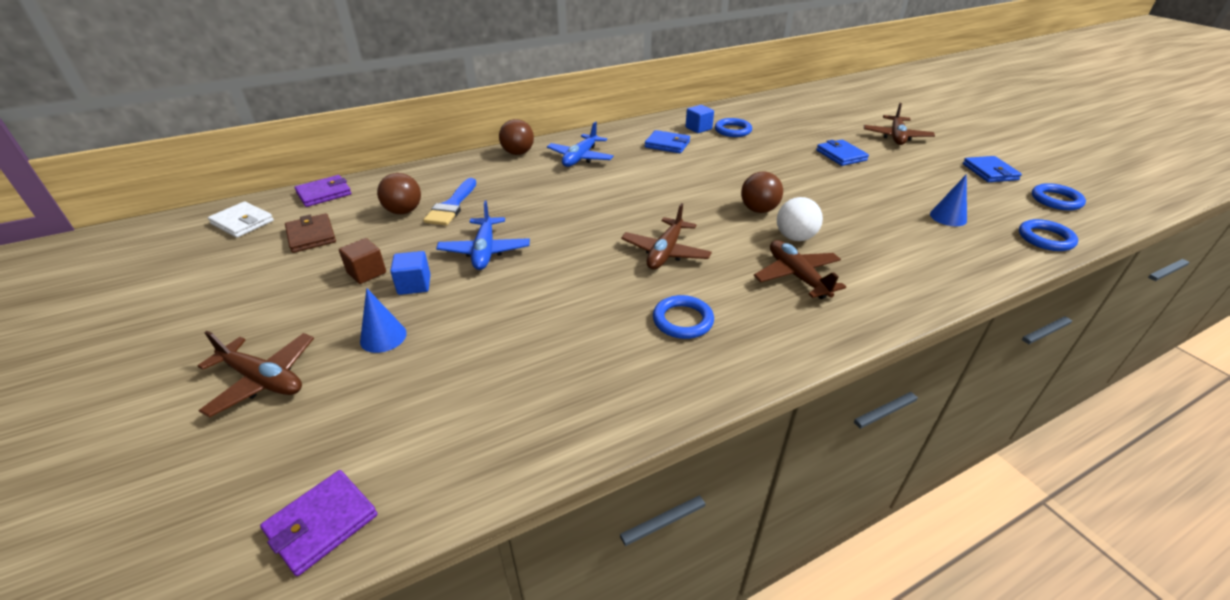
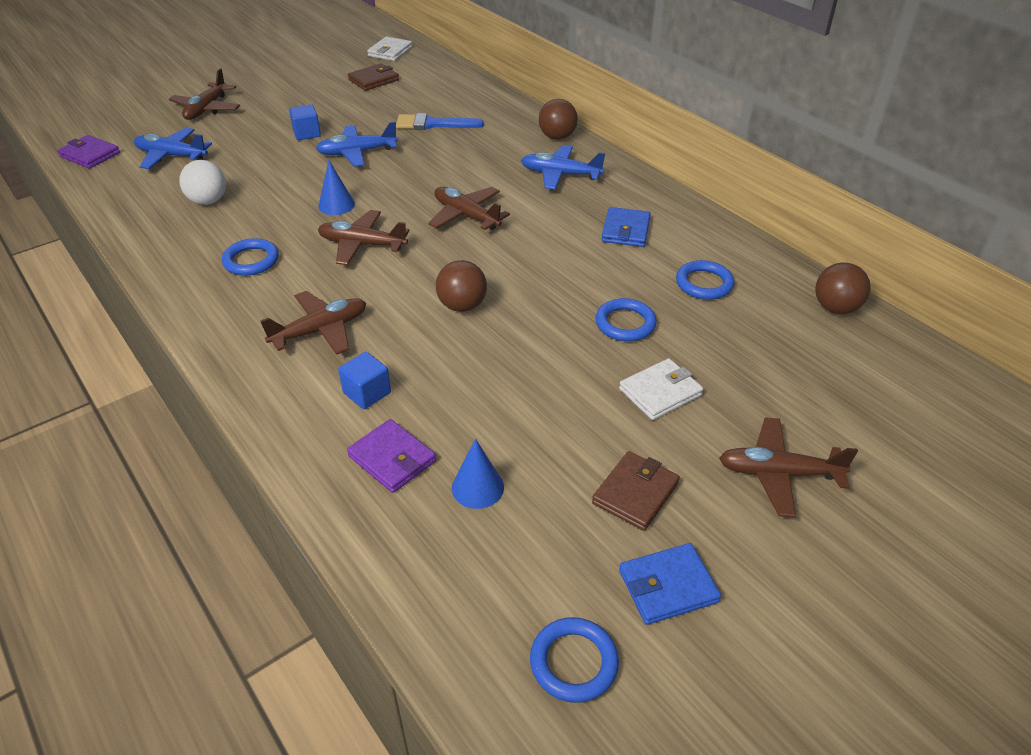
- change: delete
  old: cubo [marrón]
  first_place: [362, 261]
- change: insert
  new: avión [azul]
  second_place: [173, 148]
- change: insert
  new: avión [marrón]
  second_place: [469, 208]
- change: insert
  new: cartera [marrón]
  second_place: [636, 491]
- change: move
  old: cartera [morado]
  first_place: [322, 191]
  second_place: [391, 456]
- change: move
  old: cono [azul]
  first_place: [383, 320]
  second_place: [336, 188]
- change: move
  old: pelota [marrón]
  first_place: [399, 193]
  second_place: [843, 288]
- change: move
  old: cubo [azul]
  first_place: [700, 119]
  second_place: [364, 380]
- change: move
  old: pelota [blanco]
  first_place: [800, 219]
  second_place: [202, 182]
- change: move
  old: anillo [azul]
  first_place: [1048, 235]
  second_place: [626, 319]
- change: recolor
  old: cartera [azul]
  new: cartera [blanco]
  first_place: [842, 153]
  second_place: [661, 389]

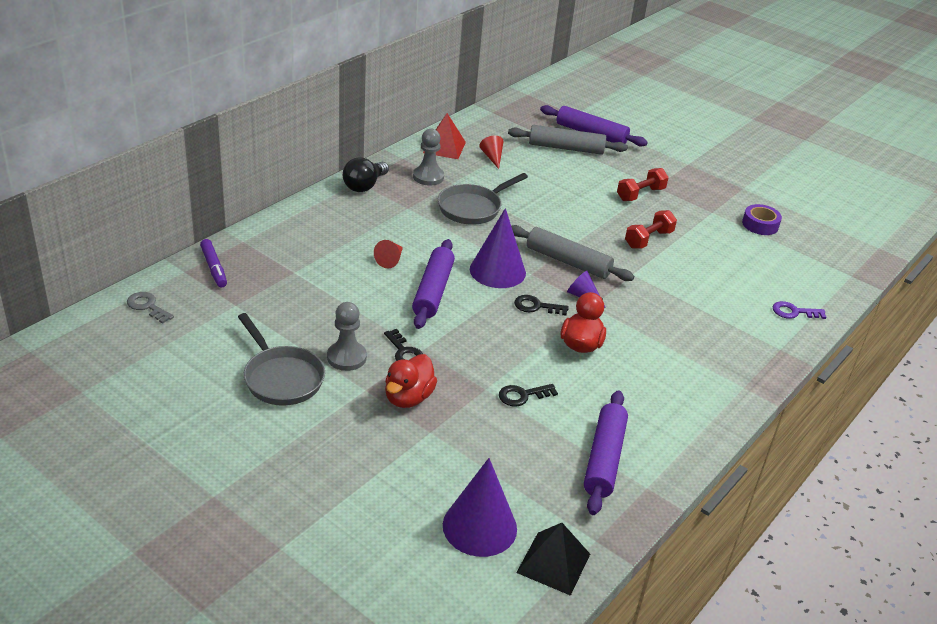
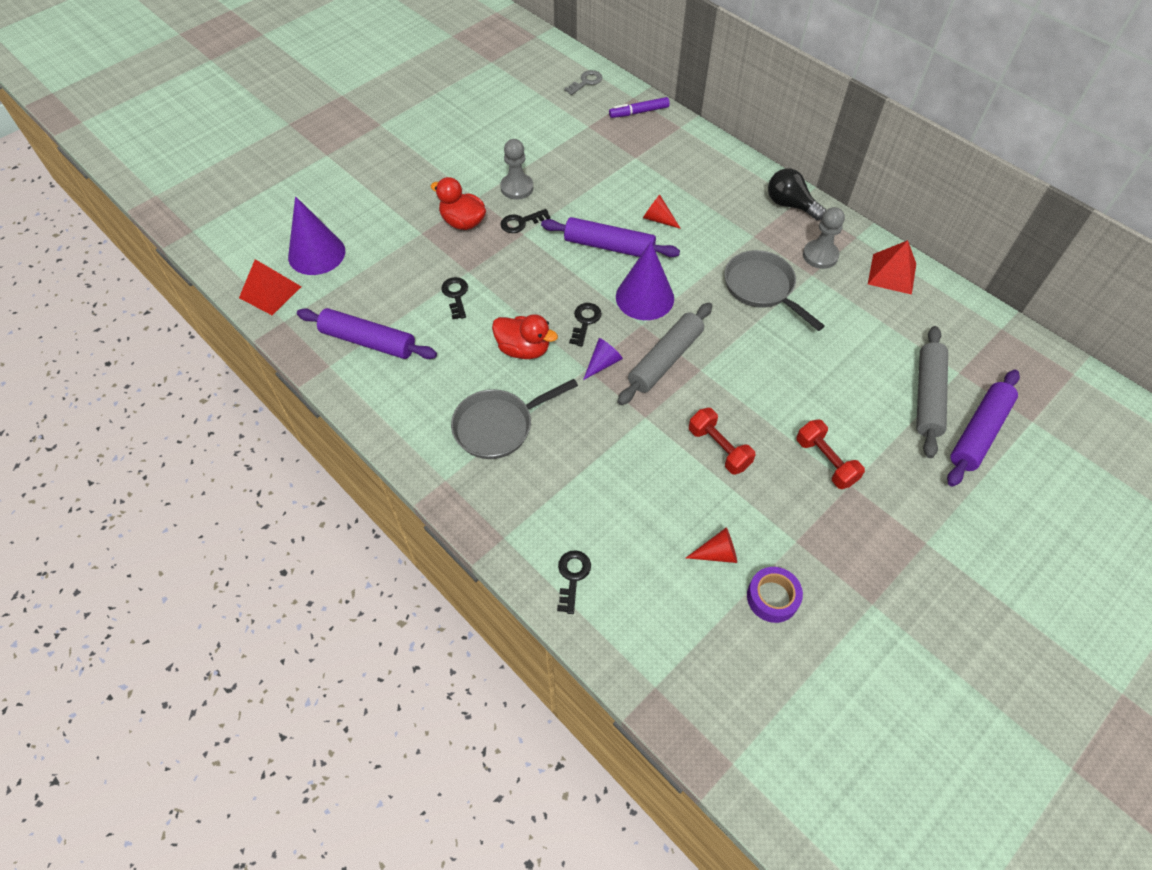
- change: move
  old: sartén [gris]
  first_place: [281, 359]
  second_place: [514, 419]
- change: move
  old: cono [rojo]
  first_place: [491, 152]
  second_place: [711, 545]
- change: recolor
  old: pirámide [negro]
  new: pirámide [rojo]
  first_place: [553, 559]
  second_place: [270, 287]
- change: recolor
  old: llave [morado]
  new: llave [negro]
  first_place: [799, 310]
  second_place: [574, 582]

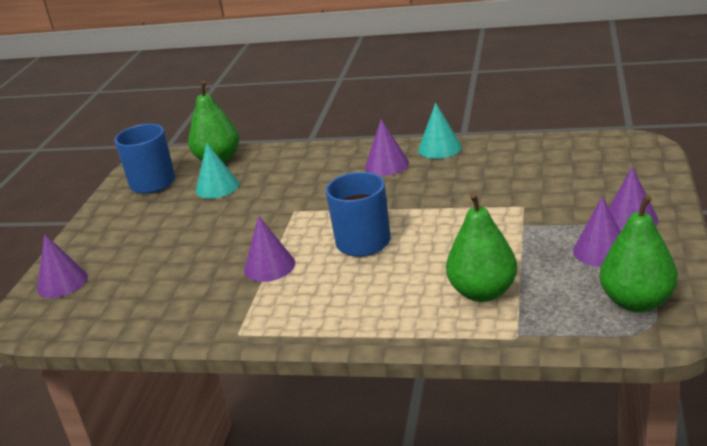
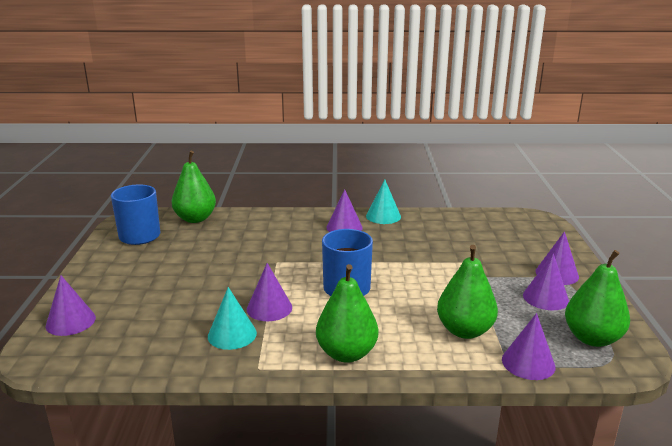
- change: insert
  new: pera [verde]
  second_place: [347, 313]
- change: insert
  new: cono [morado]
  second_place: [529, 346]
- change: move
  old: cono [turquesa]
  first_place: [217, 170]
  second_place: [232, 318]

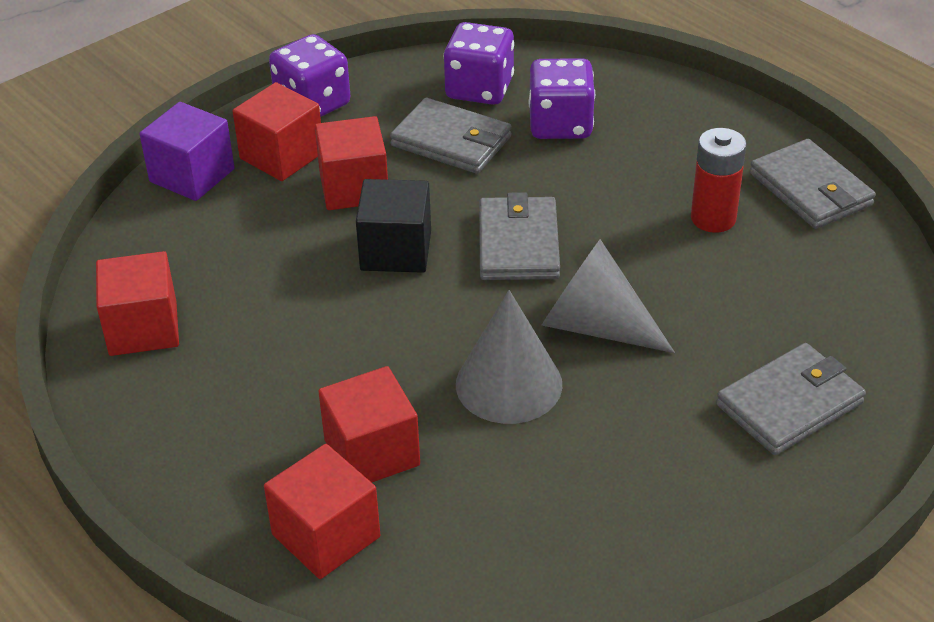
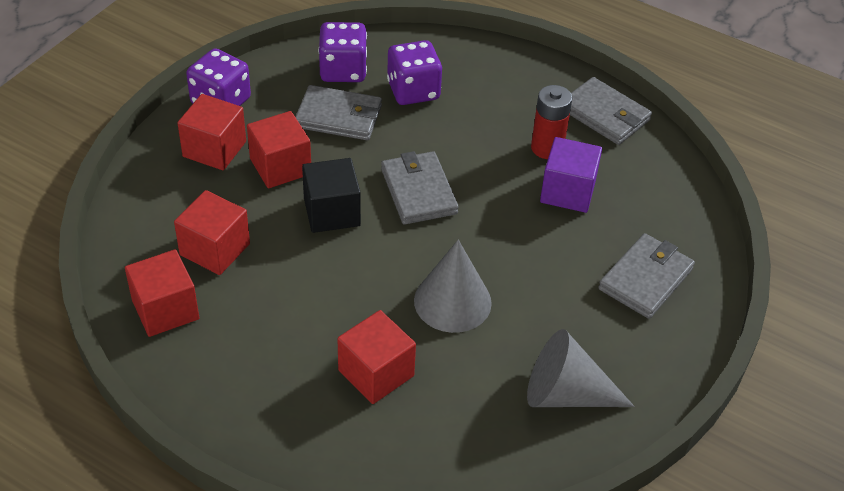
- change: move
  old: cubo [morado]
  first_place: [187, 151]
  second_place: [571, 175]
- change: move
  old: cubo [rojo]
  first_place: [322, 511]
  second_place: [212, 232]
- change: move
  old: cono [gris]
  first_place: [608, 296]
  second_place: [580, 368]

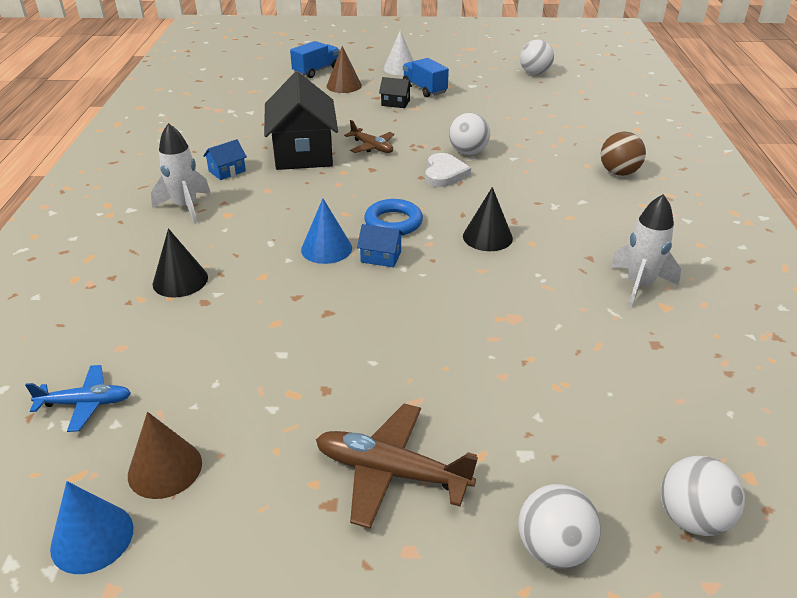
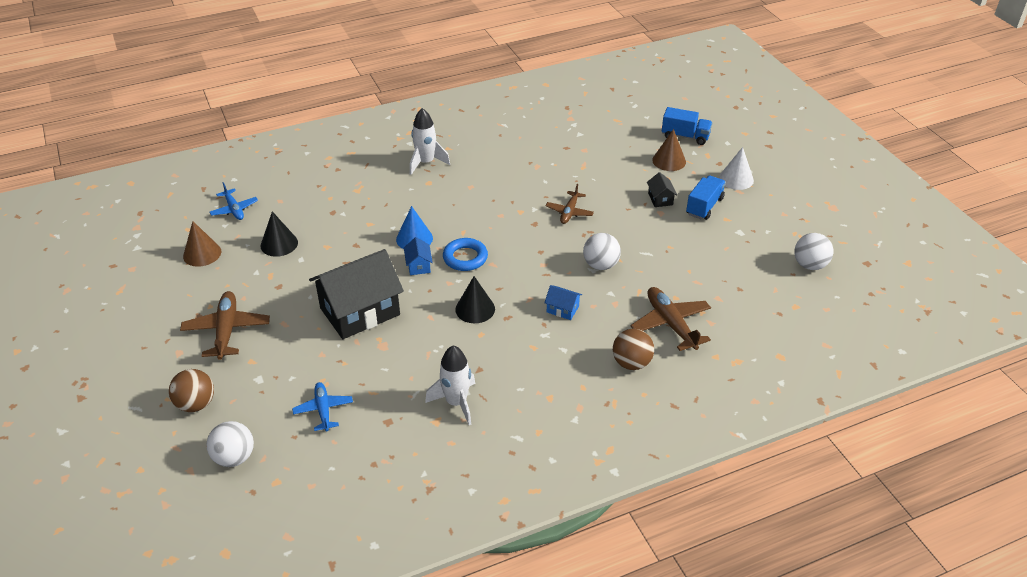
- change: delete
  old: cono [azul]
  first_place: [92, 527]
- change: delete
  old: corazón [blanco]
  first_place: [448, 170]
- change: insert
  new: avión [azul]
  second_place: [322, 406]
- change: insert
  new: avión [marrón]
  second_place: [671, 319]
- change: move
  old: cono [negro]
  first_place: [180, 263]
  second_place: [279, 234]
- change: move
  old: casa [azul]
  first_place: [225, 159]
  second_place: [563, 302]
- change: move
  old: casa [negro]
  first_place: [301, 121]
  second_place: [356, 294]
- change: recolor
  old: pelota [blanco]
  new: pelota [marrón]
  first_place: [559, 526]
  second_place: [191, 390]

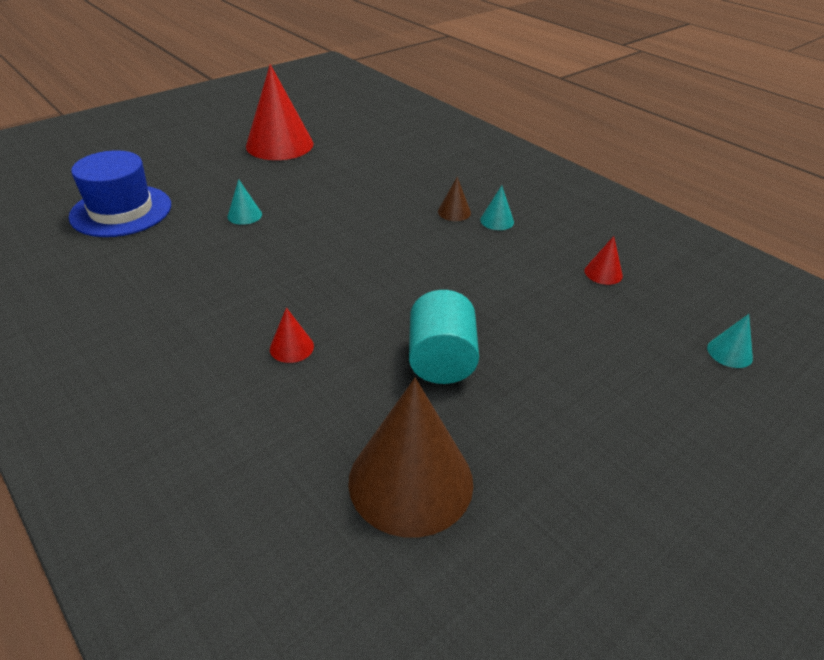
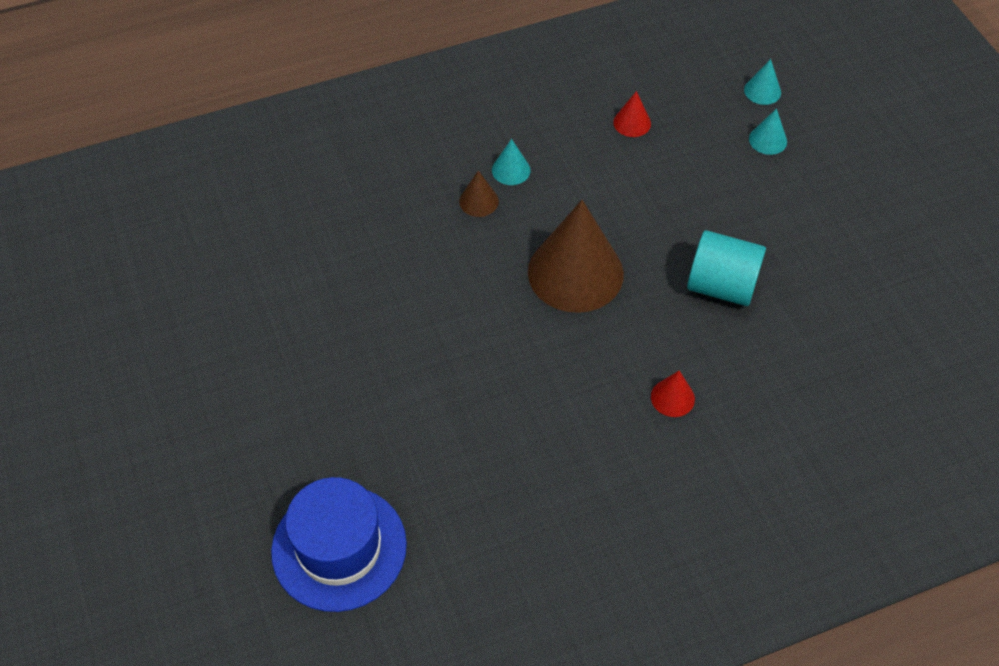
- change: delete
  old: cono [rojo]
  first_place: [280, 112]
- change: move
  old: cono [turquesa]
  first_place: [244, 202]
  second_place: [768, 131]
- change: move
  old: cono [marrón]
  first_place: [410, 458]
  second_place: [576, 256]

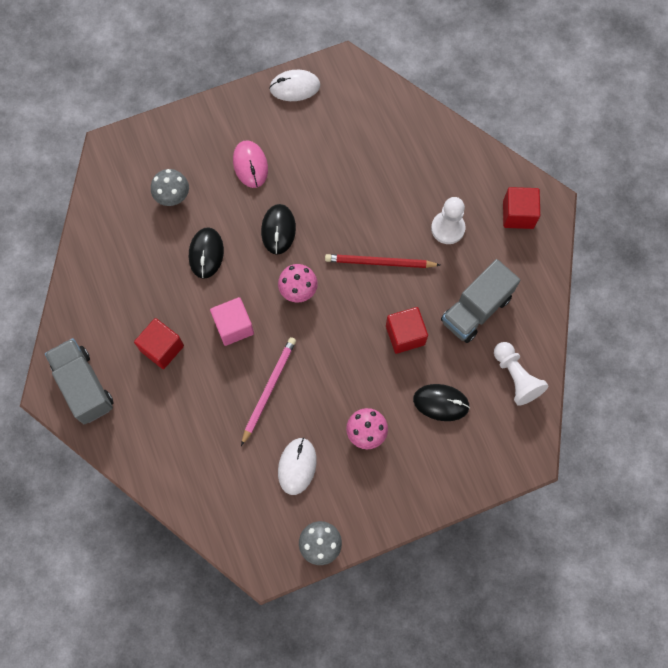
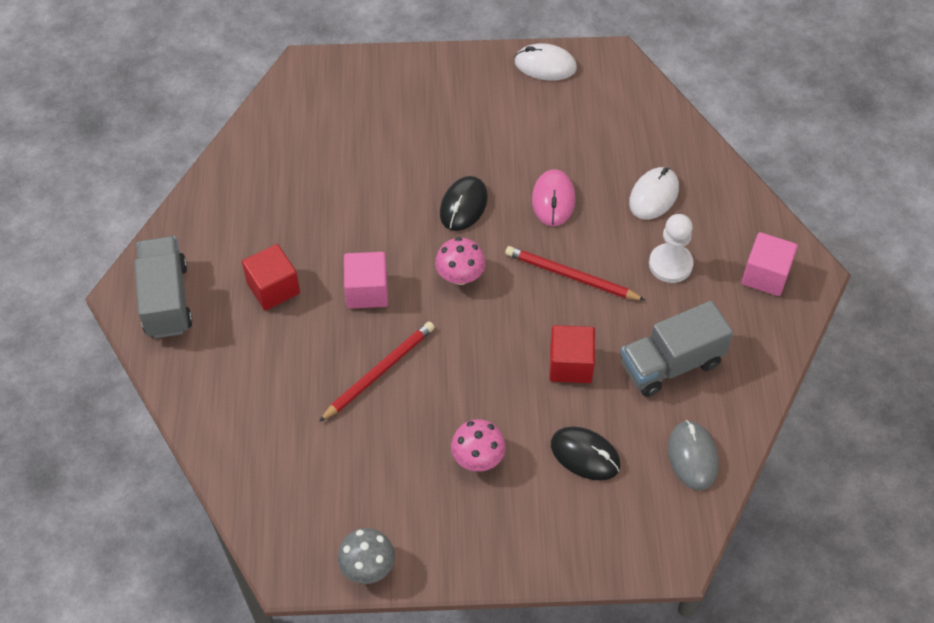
- change: delete
  old: seta [gris]
  first_place: [170, 187]
- change: delete
  old: ratón [negro]
  first_place: [206, 253]
- change: move
  old: ratón [rosa]
  first_place: [250, 164]
  second_place: [553, 197]
- change: move
  old: ratón [blanco]
  first_place: [297, 466]
  second_place: [654, 193]
- change: replace
  old: peón [blanco]
  new: ratón [gris]
  first_place: [521, 374]
  second_place: [693, 455]
- change: recolor
  old: lápiz [rosa]
  new: lápiz [rojo]
  first_place: [268, 391]
  second_place: [377, 372]
- change: recolor
  old: cubo [rojo]
  new: cubo [rosa]
  first_place: [521, 208]
  second_place: [770, 264]

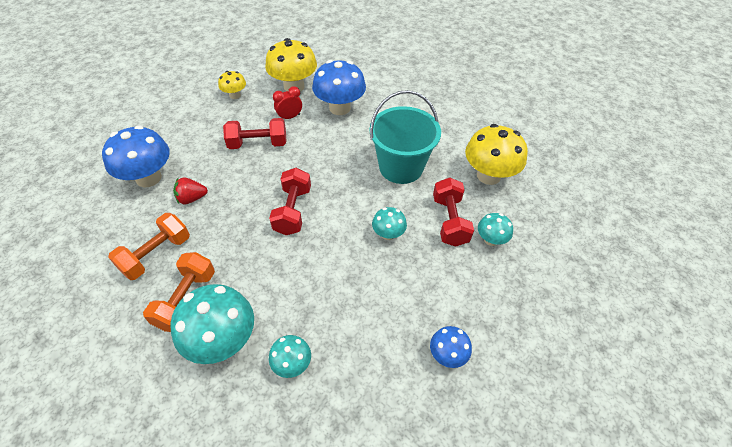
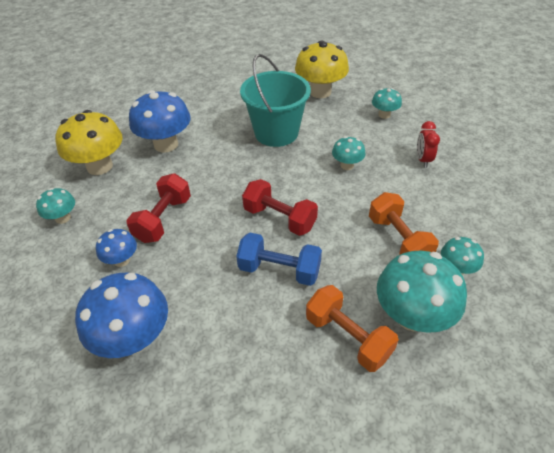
- change: delete
  old: fresa [rojo]
  first_place: [190, 190]
- change: delete
  old: mancuerna [rojo]
  first_place: [453, 212]
- change: insert
  new: mancuerna [azul]
  second_place: [279, 259]
- change: move
  old: mancuerna [naranja]
  first_place: [149, 246]
  second_place: [404, 223]
- change: move
  old: despertador [rojo]
  first_place: [287, 102]
  second_place: [428, 144]
- change: move
  old: seta [azul]
  first_place: [451, 347]
  second_place: [116, 248]
- change: recolor
  old: seta [amarillo]
  new: seta [turquesa]
  first_place: [232, 85]
  second_place: [55, 206]

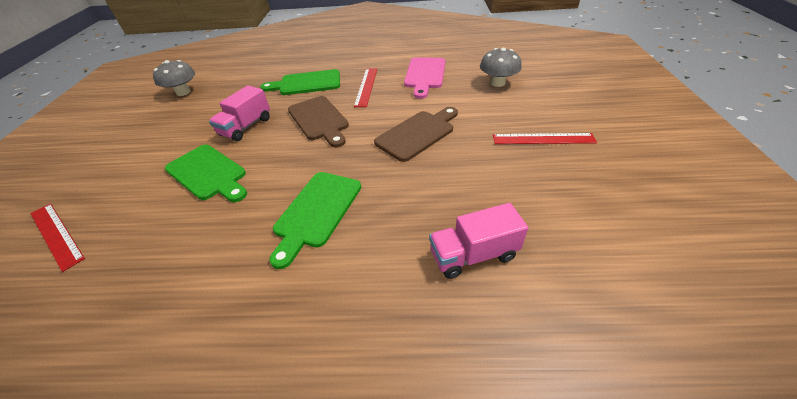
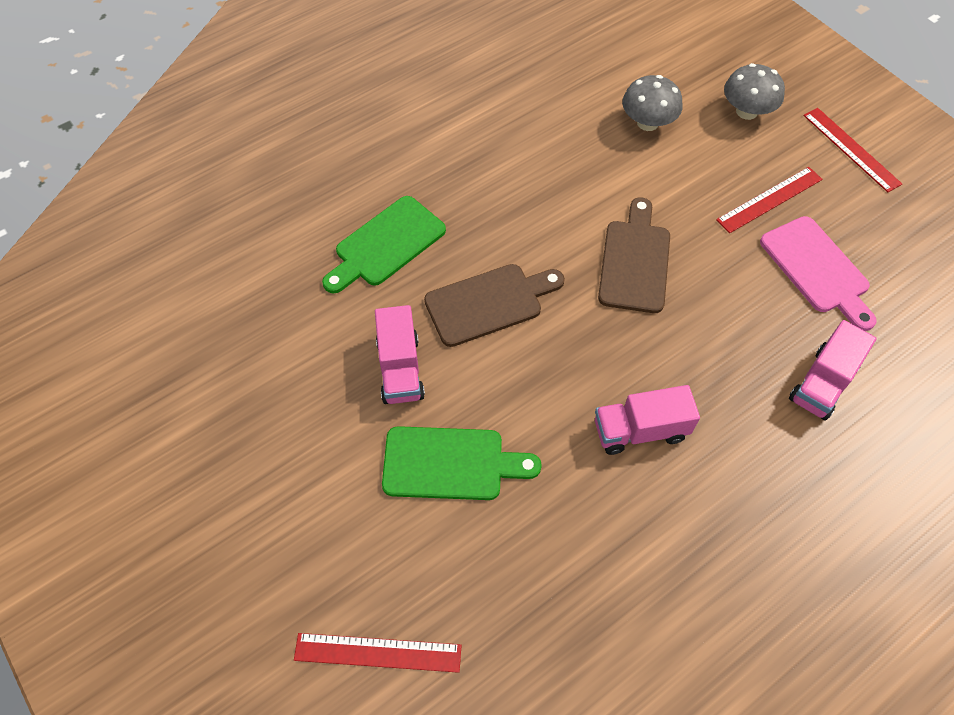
- change: move
  old: seta [gris]
  first_place: [174, 78]
  second_place: [754, 91]
- change: move
  old: regla [rojo]
  first_place: [365, 87]
  second_place: [852, 150]
- change: move
  old: tabla de cortar [rosa]
  first_place: [424, 78]
  second_place: [818, 273]
- change: replace
  old: tabla de cortar [verde]
  new: camión [rosa]
  first_place: [315, 220]
  second_place: [647, 420]
- change: rotate
  old: tabla de cortar [marrón]
  first_place: [318, 121]
  second_place: [494, 305]
  degrees: -45

